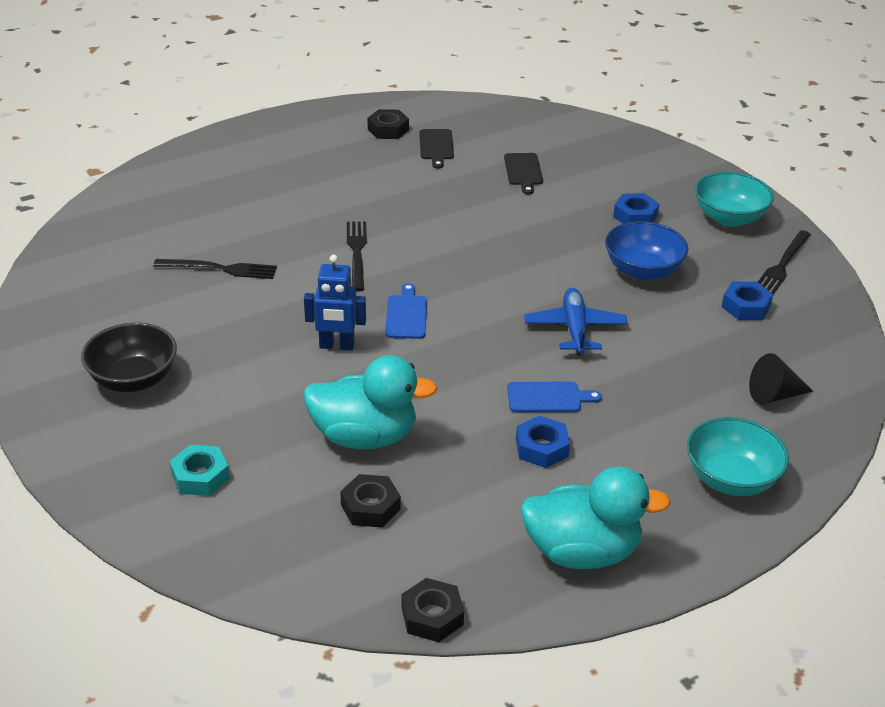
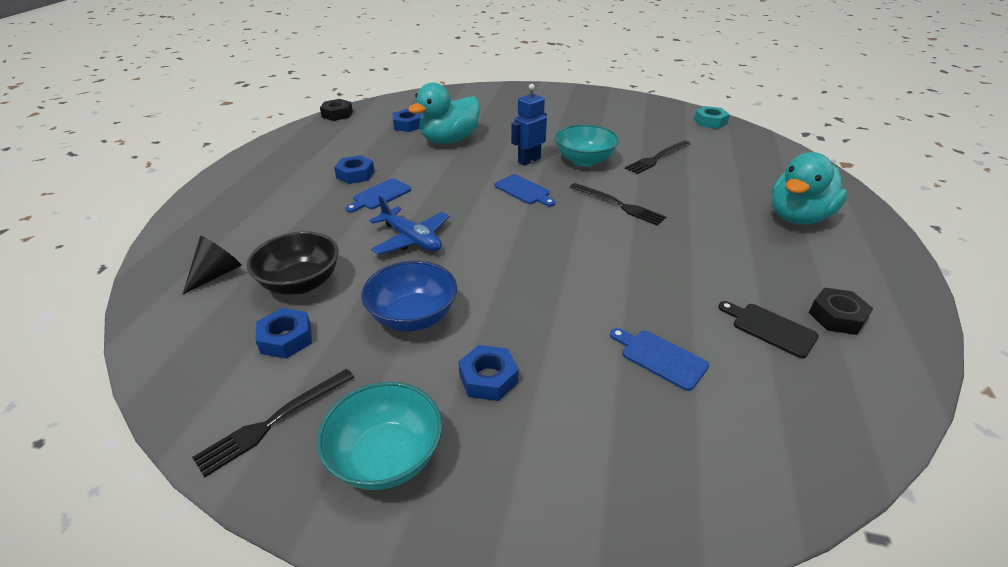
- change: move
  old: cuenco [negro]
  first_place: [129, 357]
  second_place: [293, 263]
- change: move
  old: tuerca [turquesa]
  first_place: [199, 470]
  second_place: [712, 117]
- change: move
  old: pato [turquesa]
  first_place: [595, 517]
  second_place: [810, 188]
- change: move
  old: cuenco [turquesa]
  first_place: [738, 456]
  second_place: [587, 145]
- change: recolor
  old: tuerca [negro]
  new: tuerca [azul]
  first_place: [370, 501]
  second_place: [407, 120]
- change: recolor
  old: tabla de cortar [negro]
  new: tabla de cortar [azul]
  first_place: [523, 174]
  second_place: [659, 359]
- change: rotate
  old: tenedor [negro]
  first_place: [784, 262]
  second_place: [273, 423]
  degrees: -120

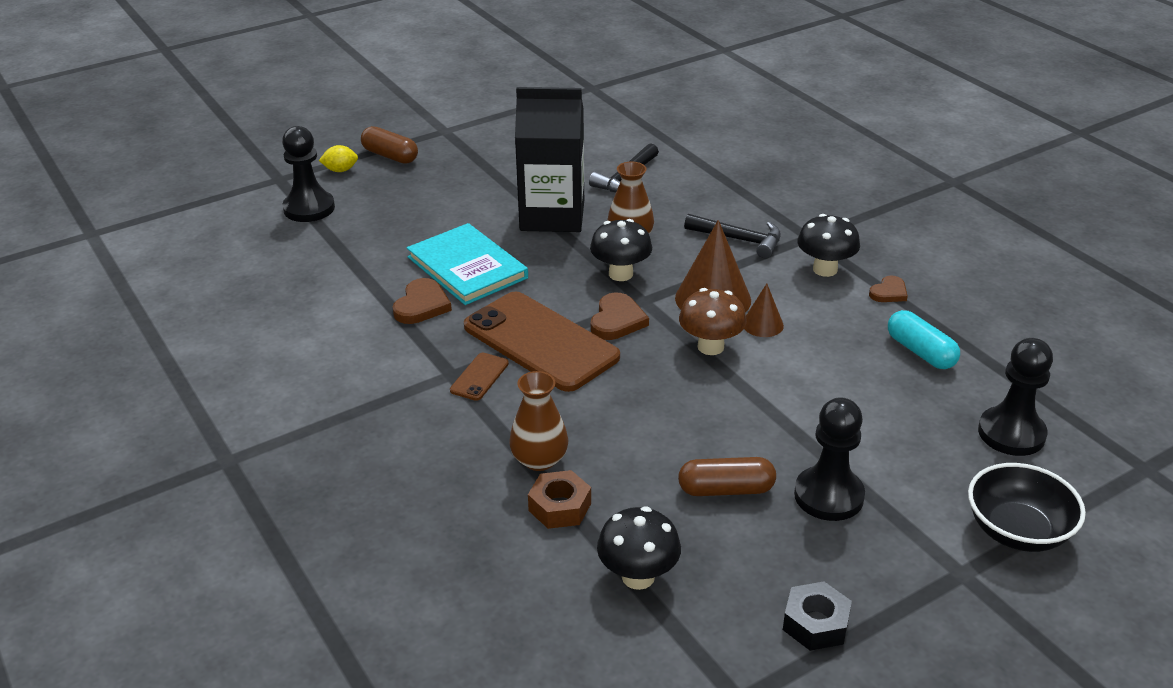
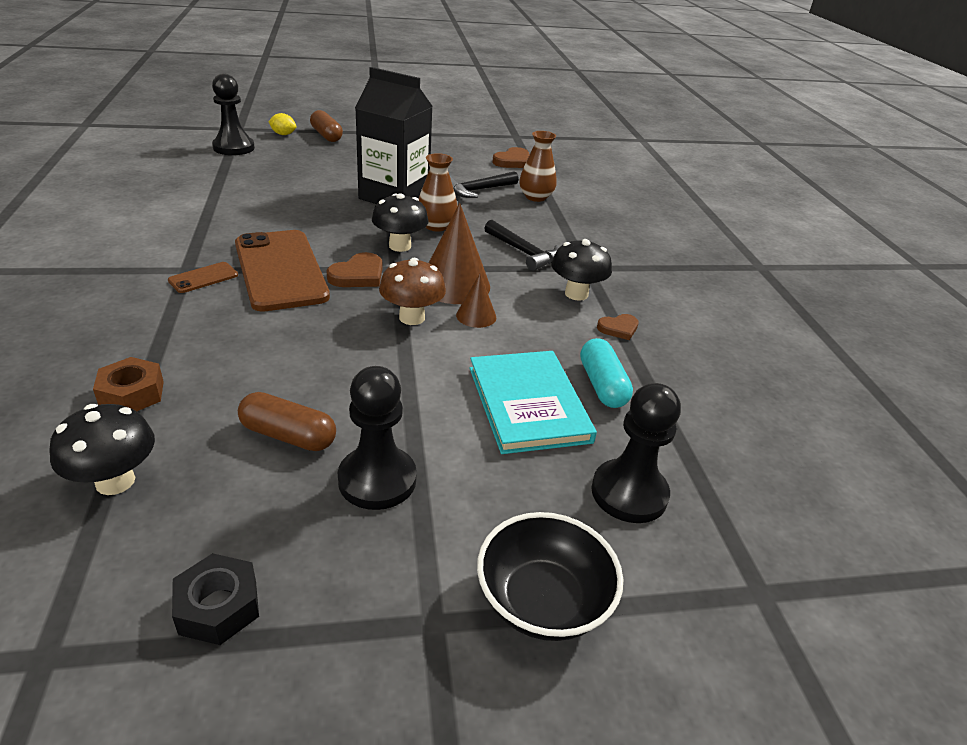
- change: move
  old: corazón [marrón]
  first_place: [422, 301]
  second_place: [511, 157]
- change: move
  old: libro [turquesa]
  first_place: [467, 264]
  second_place: [533, 402]
- change: move
  old: florero [marrón]
  first_place: [538, 421]
  second_place: [538, 166]

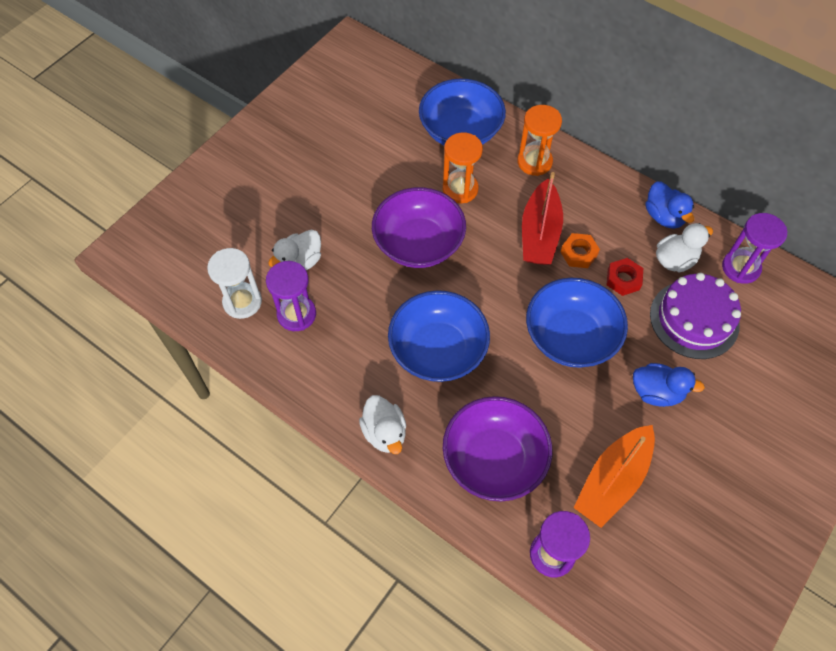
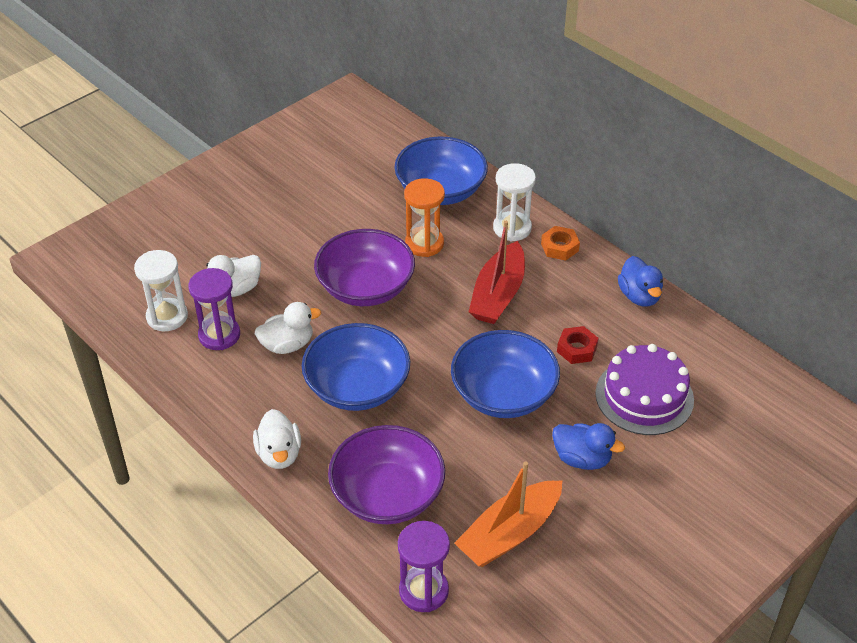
- change: delete
  old: reloj de arena [morado]
  first_place: [754, 248]
- change: move
  old: tuerca [naranja]
  first_place: [580, 250]
  second_place: [560, 243]
- change: move
  old: pato [blanco]
  first_place: [684, 248]
  second_place: [288, 328]
- change: recolor
  old: reloj de arena [naranja]
  new: reloj de arena [blanco]
  first_place: [539, 140]
  second_place: [514, 202]

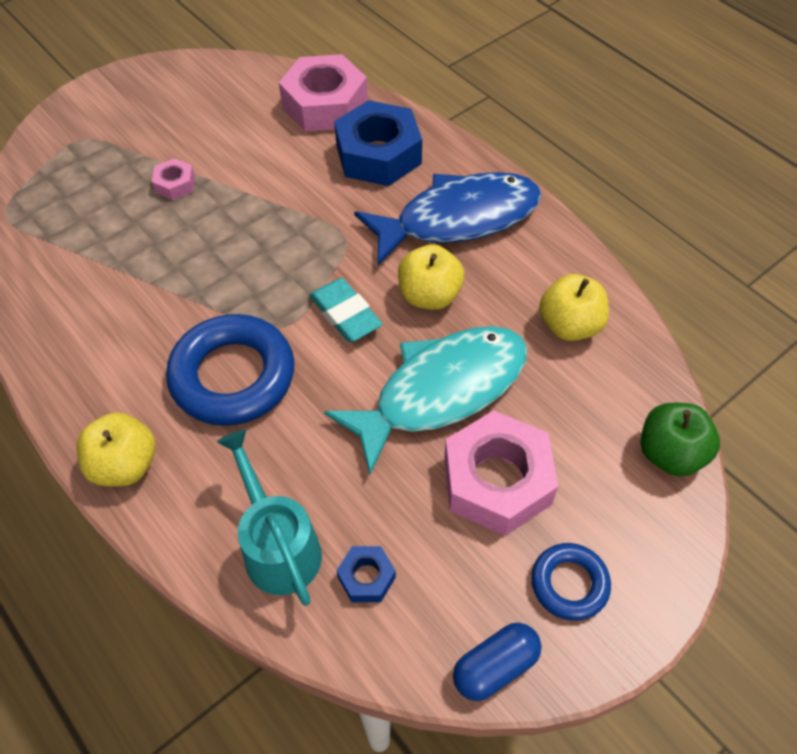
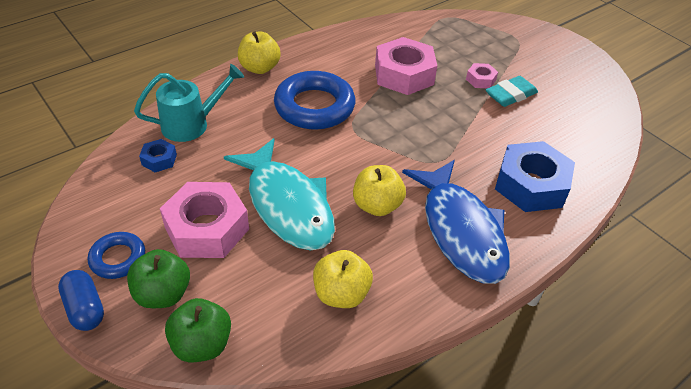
- change: insert
  new: manzana [verde]
  second_place: [158, 278]
- change: move
  old: tuerca [rosa]
  first_place: [323, 93]
  second_place: [406, 66]
- change: move
  old: goma de borrar [turquesa]
  first_place: [345, 310]
  second_place: [512, 91]
- change: move
  old: cápsula [azul]
  first_place: [497, 662]
  second_place: [81, 300]

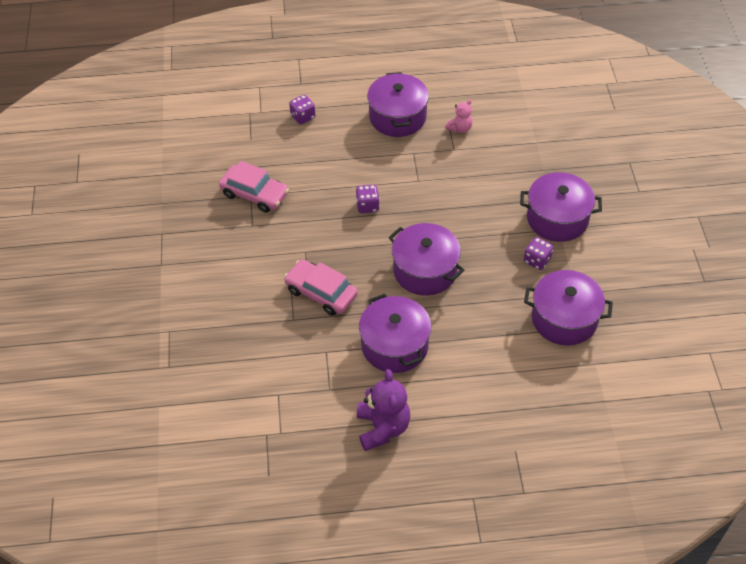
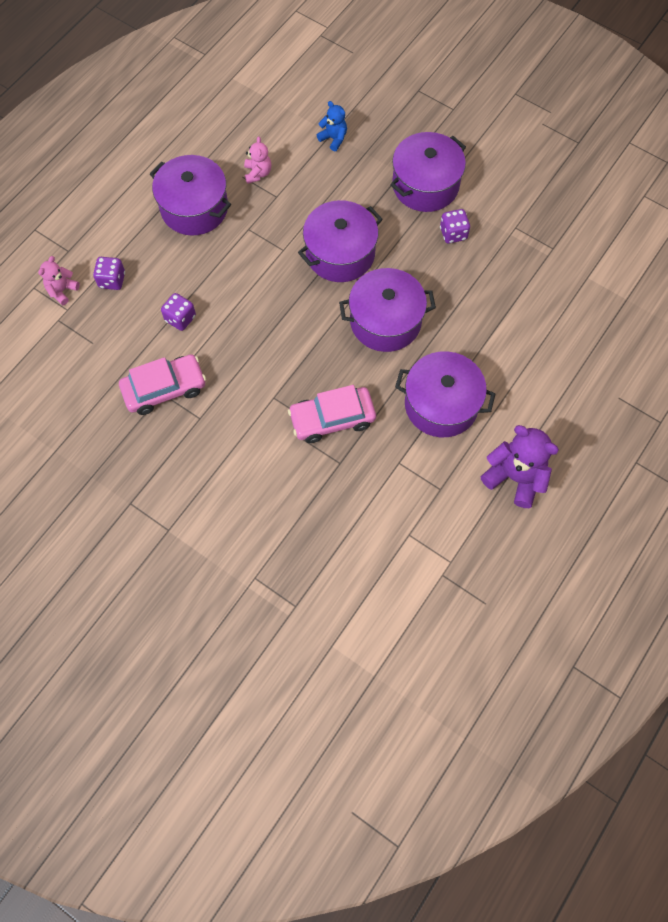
- change: insert
  new: osito [rosa]
  second_place: [59, 280]
- change: insert
  new: osito [azul]
  second_place: [332, 126]
- change: move
  old: dado [morado]
  first_place: [368, 199]
  second_place: [178, 312]
- change: move
  old: olla [morado]
  first_place: [568, 308]
  second_place: [340, 241]

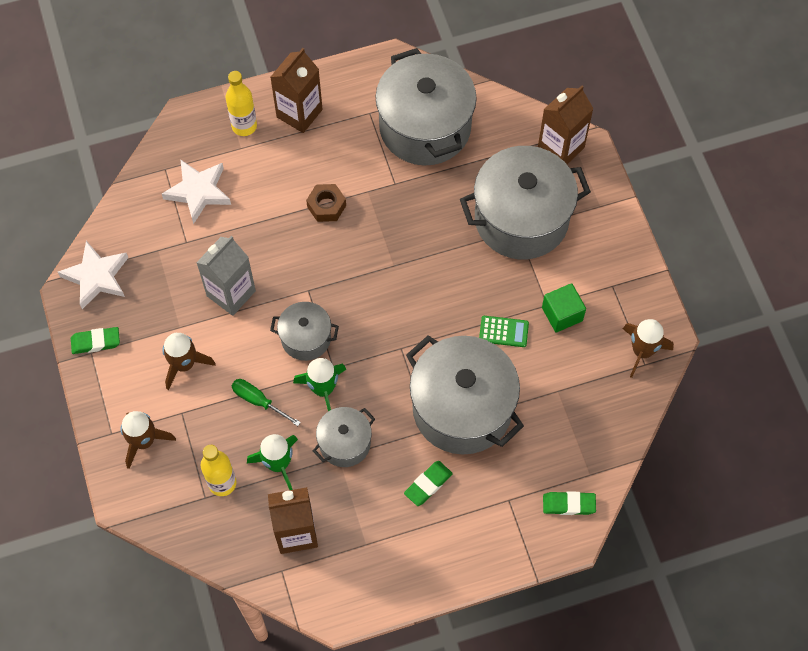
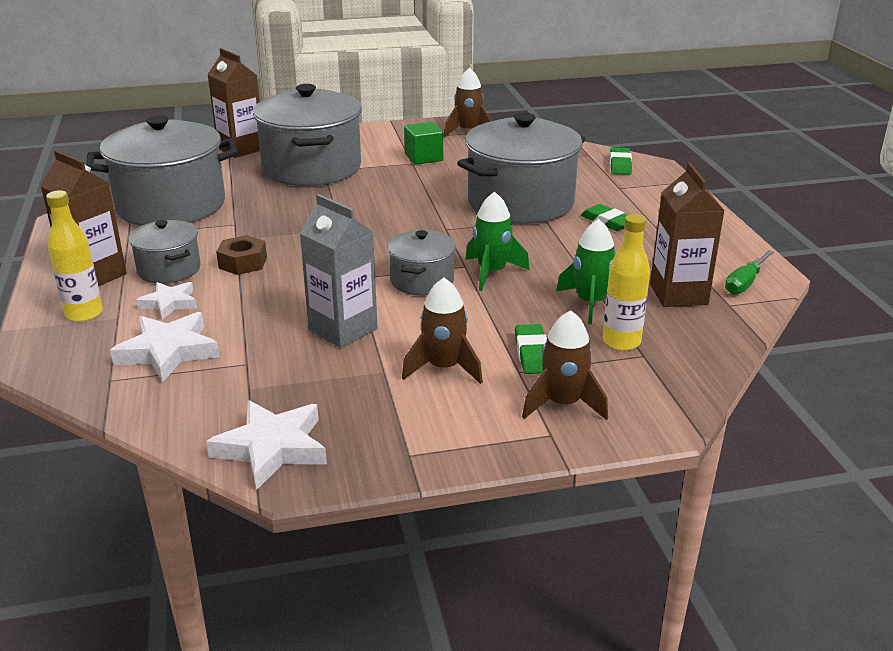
- change: delete
  old: calculadora [verde]
  first_place: [504, 331]
- change: insert
  new: estrella [blanco]
  second_place: [166, 300]
- change: move
  old: goma de borrar [verde]
  first_place: [95, 340]
  second_place: [531, 349]
- change: move
  old: destornillador [verde]
  first_place: [266, 402]
  second_place: [749, 272]
- change: move
  old: olla [gris]
  first_place: [344, 437]
  second_place: [165, 252]

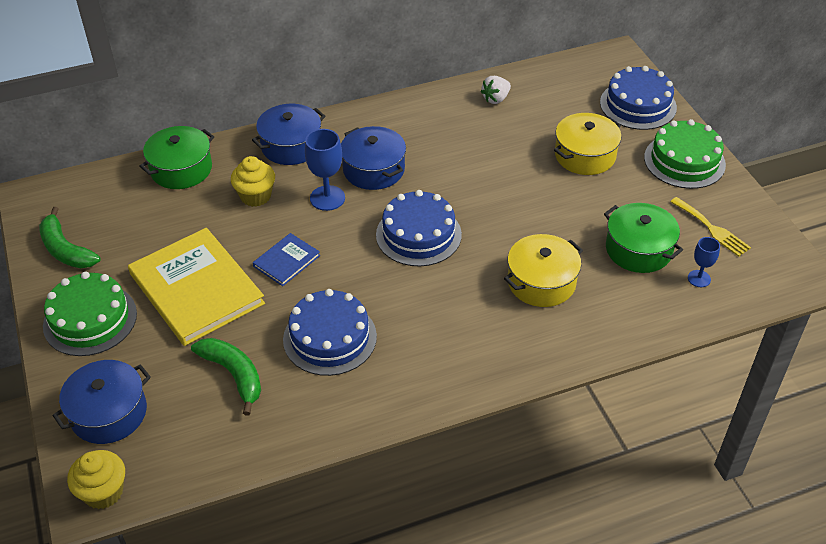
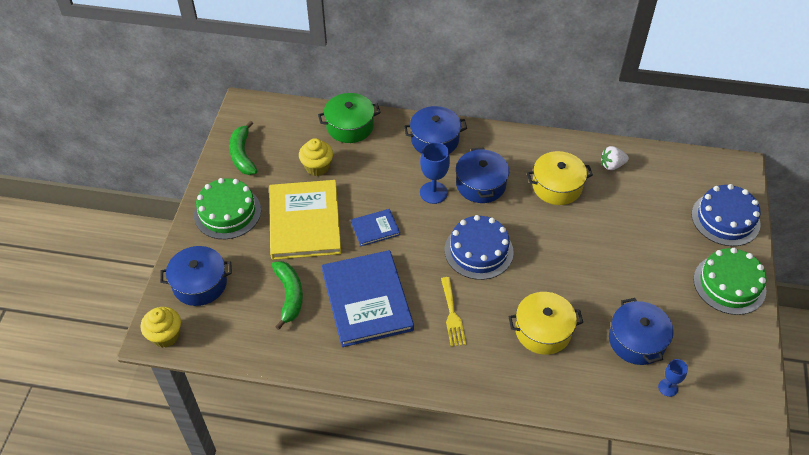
- change: move
  old: magdalena [amarillo]
  first_place: [253, 181]
  second_place: [316, 157]
- change: move
  old: olla [amarillo]
  first_place: [587, 144]
  second_place: [560, 178]
- change: move
  old: tenedor [amarillo]
  first_place: [710, 227]
  second_place: [453, 312]
- change: replace
  old: tarta [azul]
  new: libro [azul]
  first_place: [330, 332]
  second_place: [368, 298]
- change: recolor
  old: olla [verde]
  new: olla [azul]
  first_place: [643, 238]
  second_place: [641, 331]

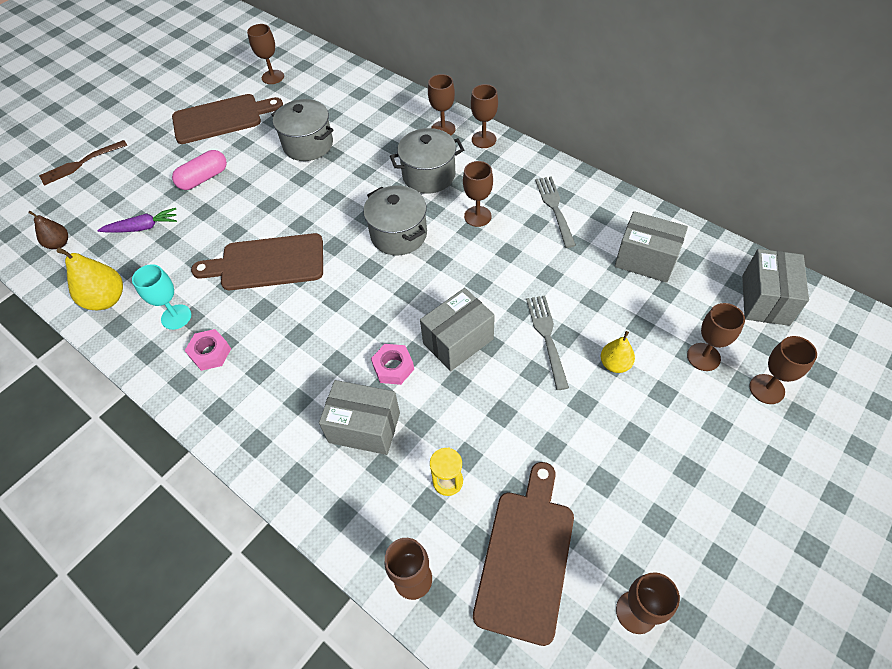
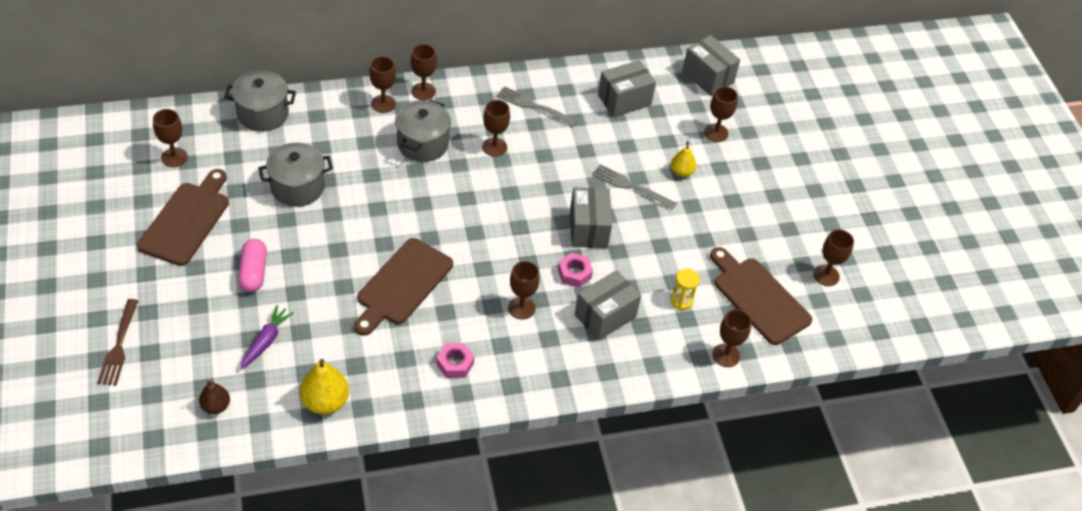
- change: delete
  old: copa [turquesa]
  first_place: [161, 297]
- change: move
  old: olla [gris]
  first_place: [395, 220]
  second_place: [260, 101]
- change: move
  old: copa [marrón]
  first_place: [783, 370]
  second_place: [524, 290]

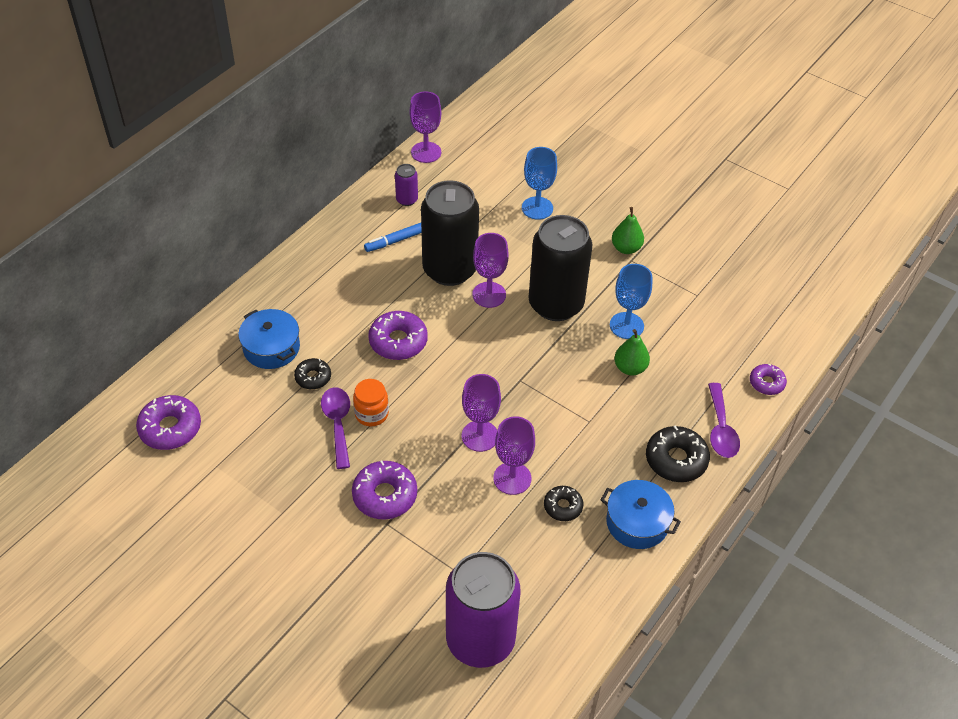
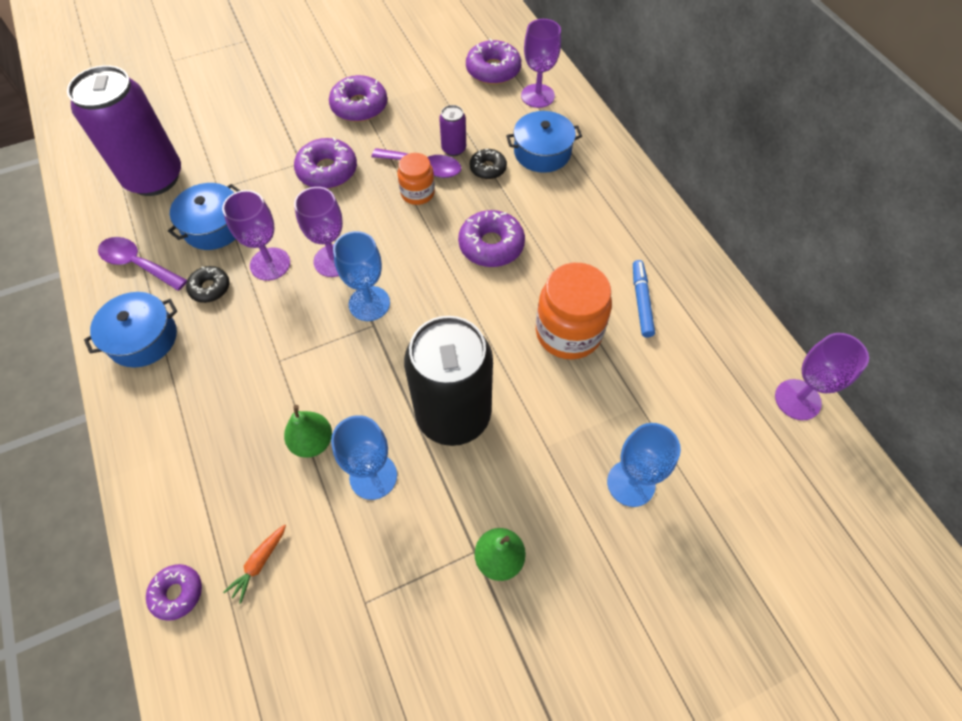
- change: delete
  old: rosquilla [negro]
  first_place: [678, 454]
- change: insert
  new: olla [azul]
  second_place: [204, 216]
- change: insert
  new: zanahoria [naranja]
  second_place: [254, 564]
- change: insert
  new: rosquilla [morado]
  second_place: [358, 98]
- change: insert
  new: copa [azul]
  second_place: [361, 276]
- change: move
  old: lata [morado]
  first_place: [406, 185]
  second_place: [452, 130]
- change: move
  old: copa [morado]
  first_place: [490, 270]
  second_place: [541, 63]
- change: move
  old: cuchara [morado]
  first_place: [724, 420]
  second_place: [142, 264]
- change: replace
  old: lata [negro]
  new: tarro [naranja]
  first_place: [450, 233]
  second_place: [574, 311]

